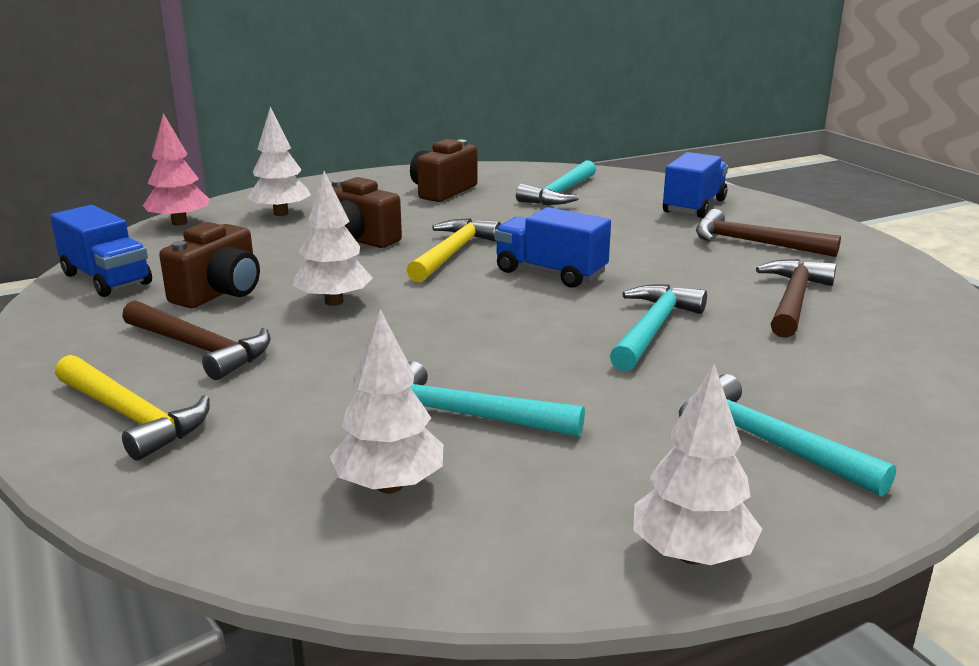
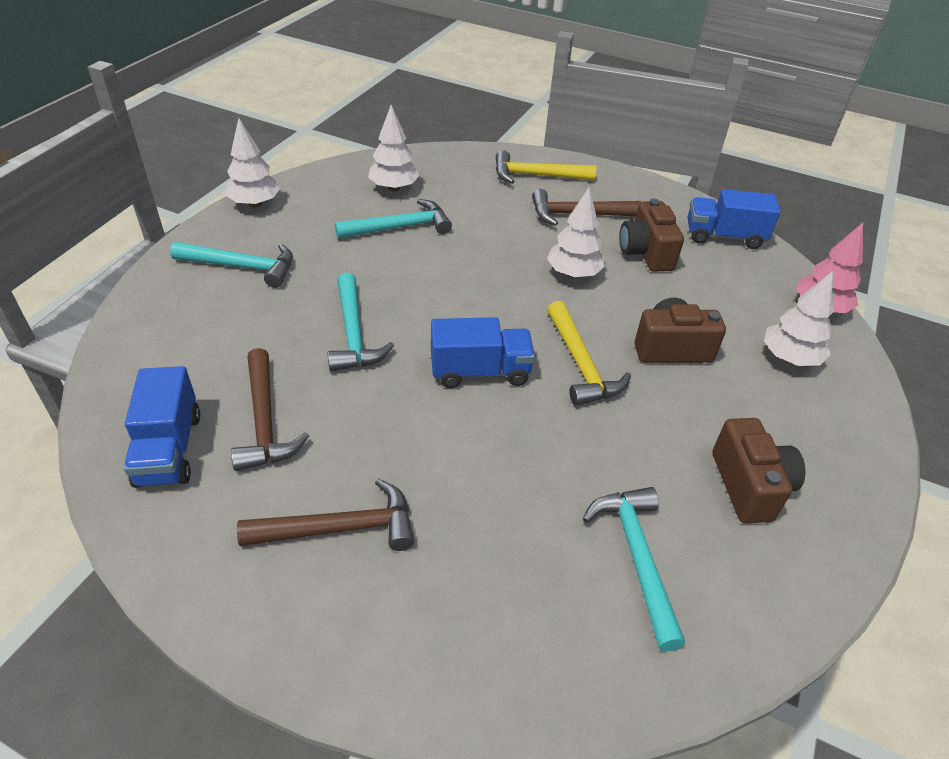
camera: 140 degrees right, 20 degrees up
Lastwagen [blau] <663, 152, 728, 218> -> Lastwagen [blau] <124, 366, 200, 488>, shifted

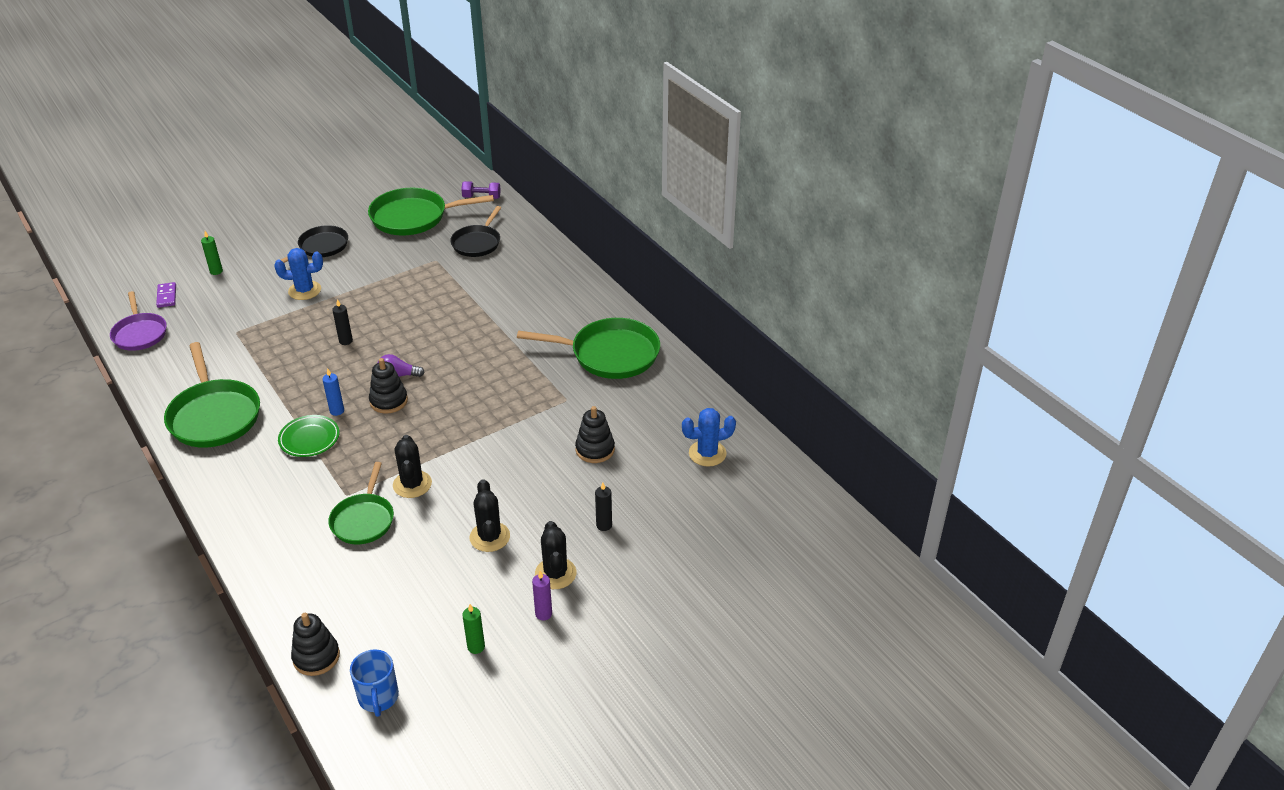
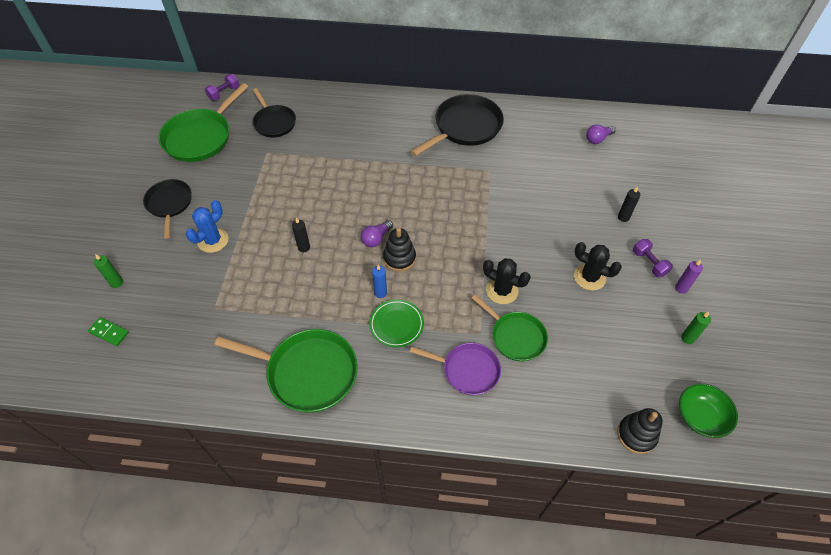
camera: 50 degrees left, 15 degrees up
Pfanne [lila] <110, 291, 167, 351> -> Pfanne [lila] <410, 343, 501, 395>, shifted
Dominostein [lila] <156, 282, 176, 308> -> Dominostein [grün] <88, 317, 129, 346>
Tasse [blau] <350, 649, 399, 717> -> Schüssel [grün] <679, 383, 738, 438>
Pfanne [grün] <517, 318, 660, 379> -> Pfanne [schwarz] <411, 94, 504, 156>
Kaktus [schwarz] <535, 521, 576, 589> -> Hantel [lila] <633, 239, 673, 278>
Stapelspielzeug [schwarz] <575, 406, 615, 463> -> none
Kaktus [blau] <682, 408, 736, 467> -> Glühbirne [lila] <586, 124, 616, 144>

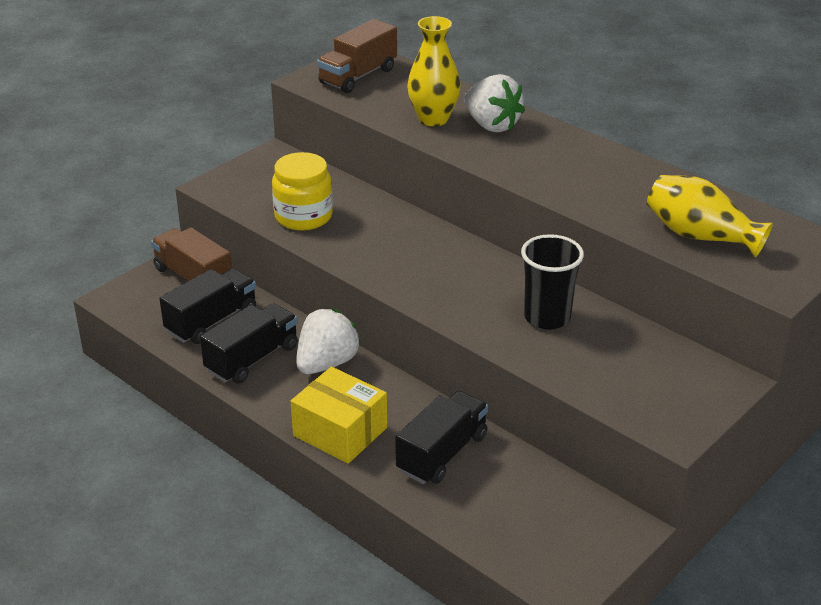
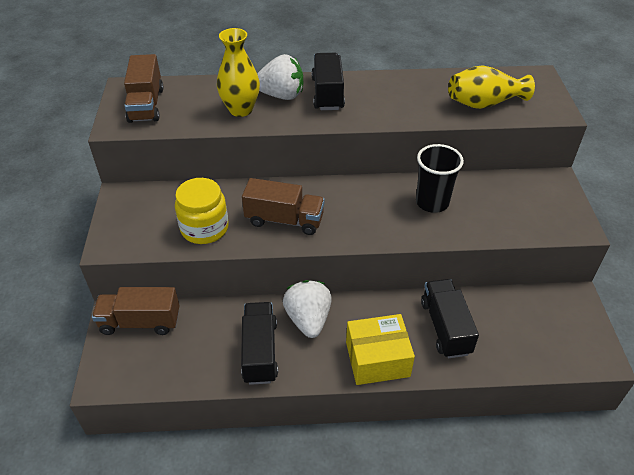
camera: 45 degrees left, 10 degrees up
Lastwagen [schwarz] <159, 268, 256, 344> -> Lastwagen [schwarz] <312, 53, 345, 110>, shifted
none -> Lastwagen [braun] <242, 178, 325, 235>

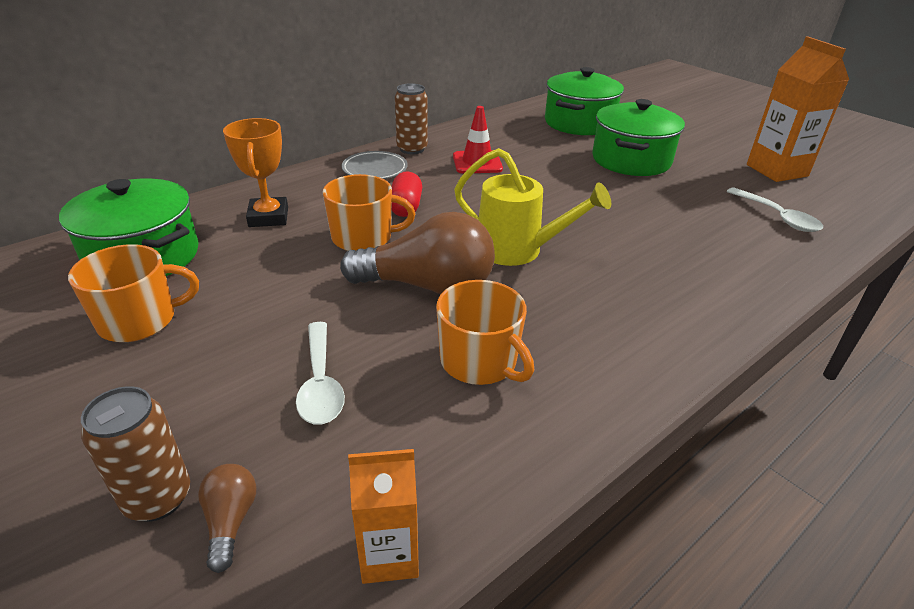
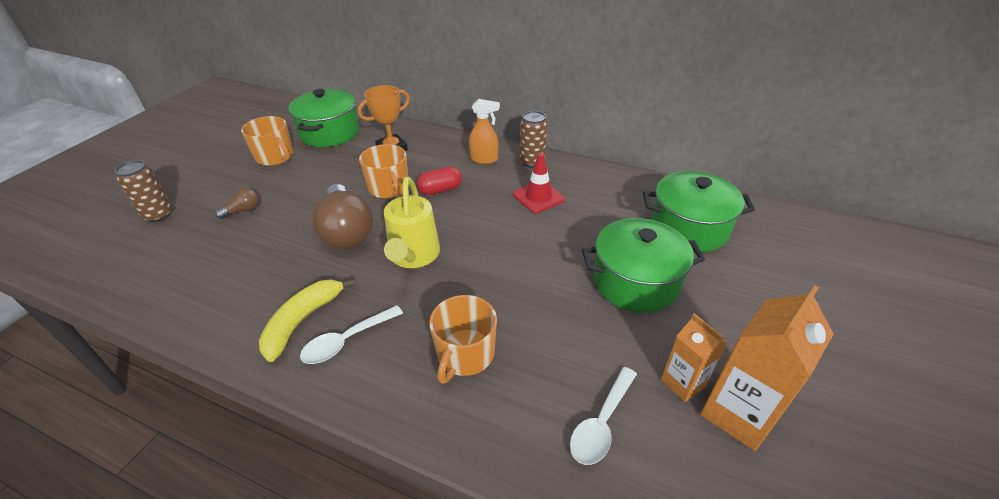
camera: 65 degrees right, 5 degrees up
Glühbirne [braun] <198, 464, 256, 573> -> Glühbirne [braun] <215, 188, 259, 219>, shifted
Löffel [weiß] <296, 322, 345, 425> -> Löffel [weiß] <300, 305, 403, 364>, shifted
Teller [grau] <341, 151, 408, 179> -> Sprühflasche [orange] <469, 99, 500, 164>
Getränkekarton [orange] <348, 449, 419, 584> -> Getränkekarton [orange] <661, 313, 727, 402>, shifted
Tasse [orange] <436, 280, 534, 385> -> Tasse [orange] <429, 295, 497, 384>, shifted
none -> Banane [gelb] <259, 278, 356, 362>

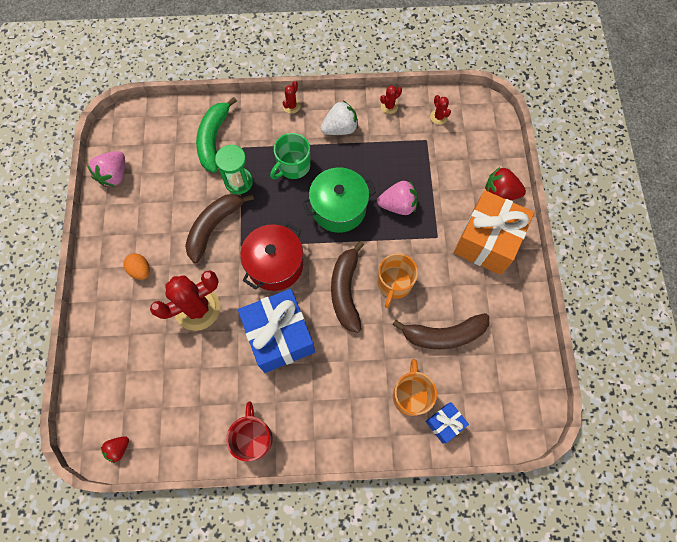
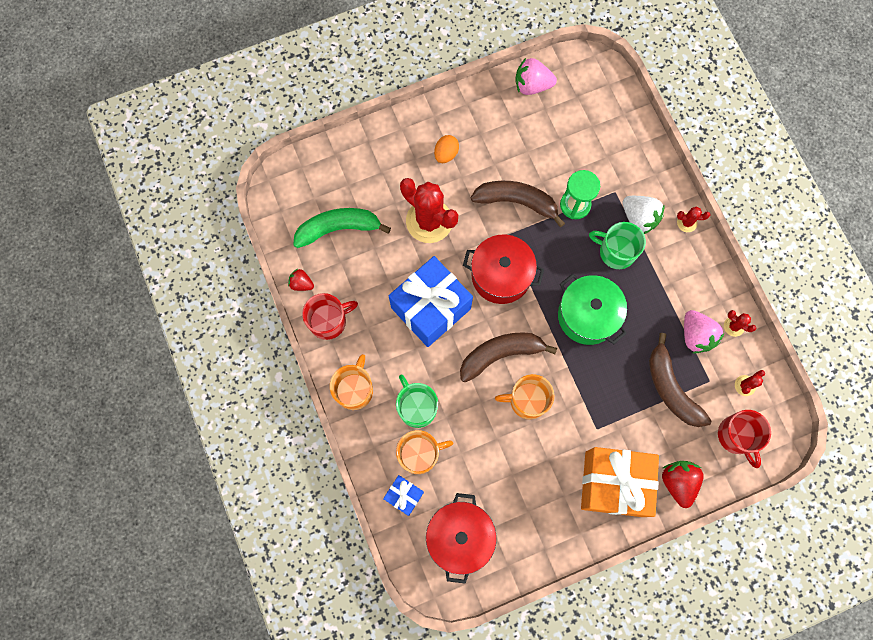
camera: 70 degrees right, 5 degrees up
Erdbeere [rot] <101, 436, 129, 463> -> Erdbeere [rot] <288, 269, 314, 291>, shifted
Banane [grün] <196, 97, 237, 173> -> Banane [grün] <293, 208, 391, 248>, shifted
Erdbeere [weiß] <321, 101, 358, 135> -> Erdbeere [weiß] <623, 196, 664, 234>, shifted
Erdbeere [rosa] <377, 180, 418, 215> -> Erdbeere [rosa] <684, 310, 725, 353>, shifted
Banane [braun] <393, 313, 489, 349> -> Banane [braun] <649, 333, 712, 427>, shifted
none -> Tasse [orange] <330, 354, 373, 410>
none -> Tasse [grün] <396, 375, 438, 428>
none -> Kochtopf [rot] <426, 493, 497, 583>
none -> Tasse [rot] <718, 410, 771, 468>

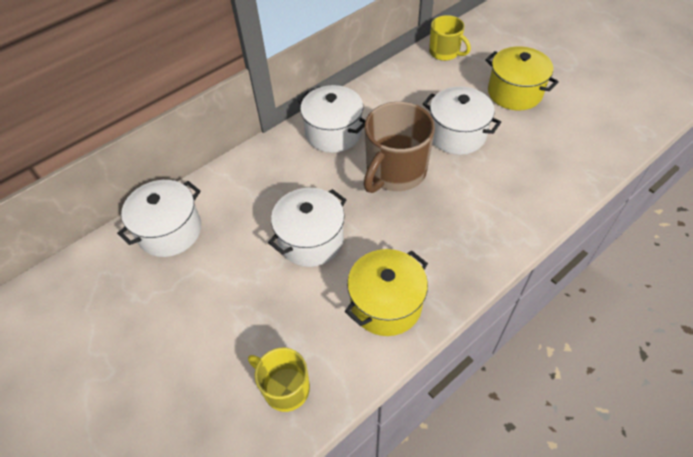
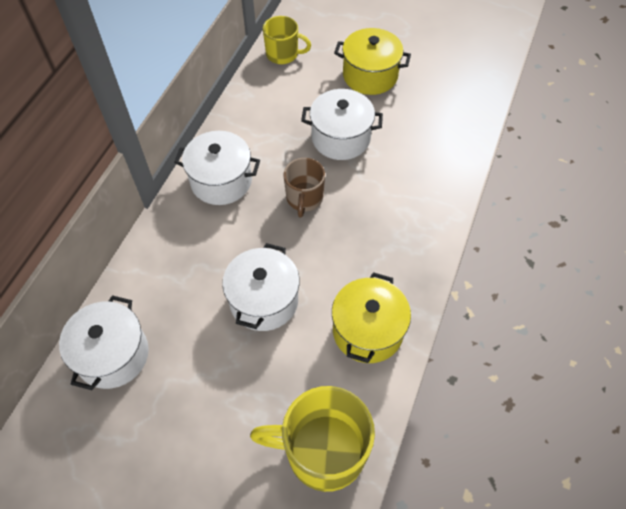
camera: 30 degrees left, 5 degrees up
Tasse [gelb] <248, 348, 310, 412> -> Tasse [gelb] <250, 386, 375, 492>, x1.68
Tasse [braun] <364, 102, 435, 193> -> Tasse [braun] <284, 158, 325, 218>, x0.59

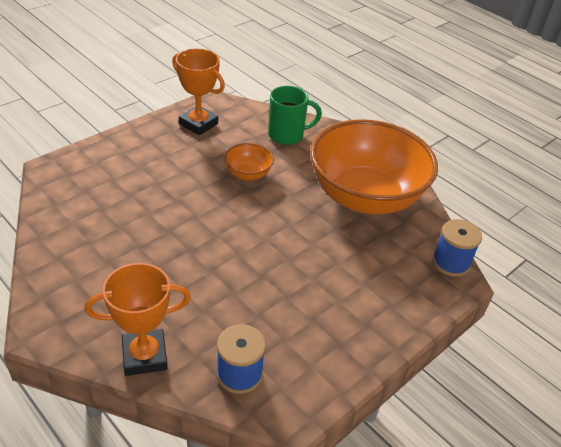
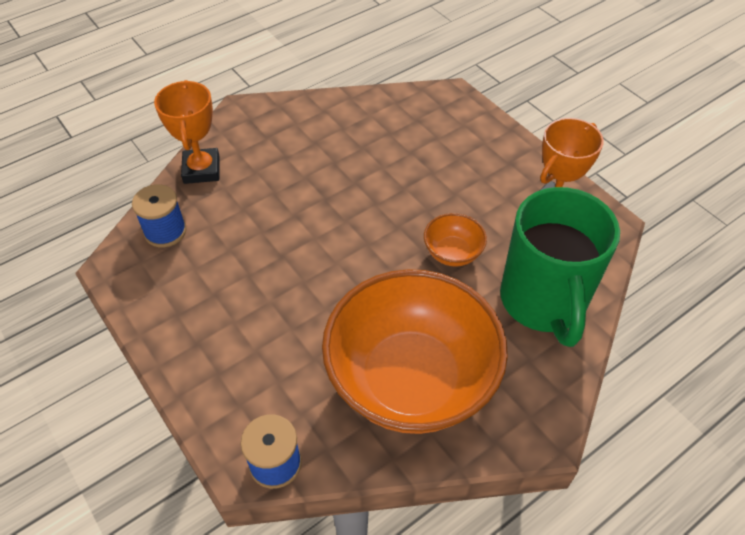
camera: 100 degrees right, 10 degrees up
Tasse [grün] <268, 86, 322, 145> -> Tasse [grün] <500, 187, 620, 347>, x1.72

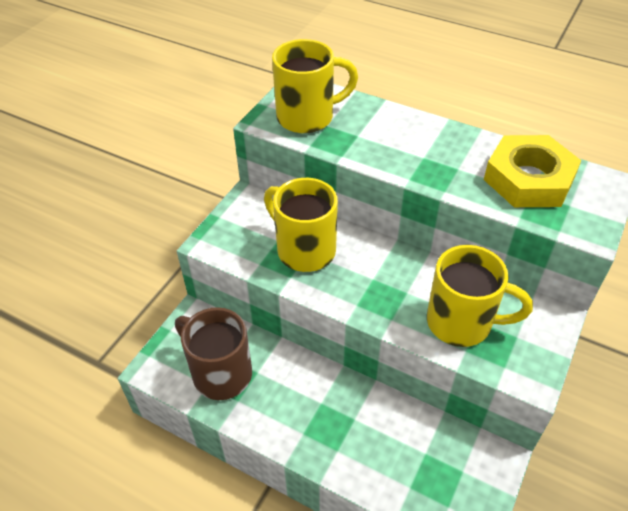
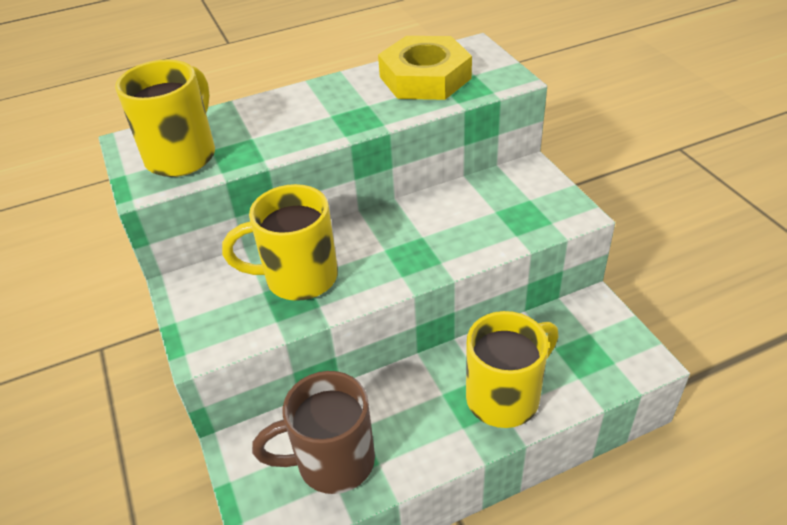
camera: 50 degrees left, 5 degrees down
Tasse [gelb] <427, 245, 533, 347> -> Tasse [gelb] <466, 311, 559, 428>, shifted

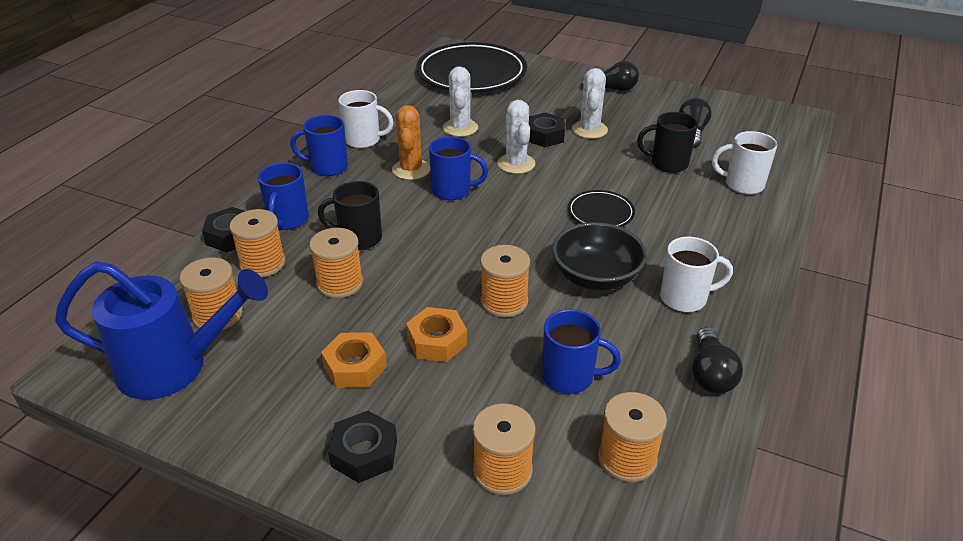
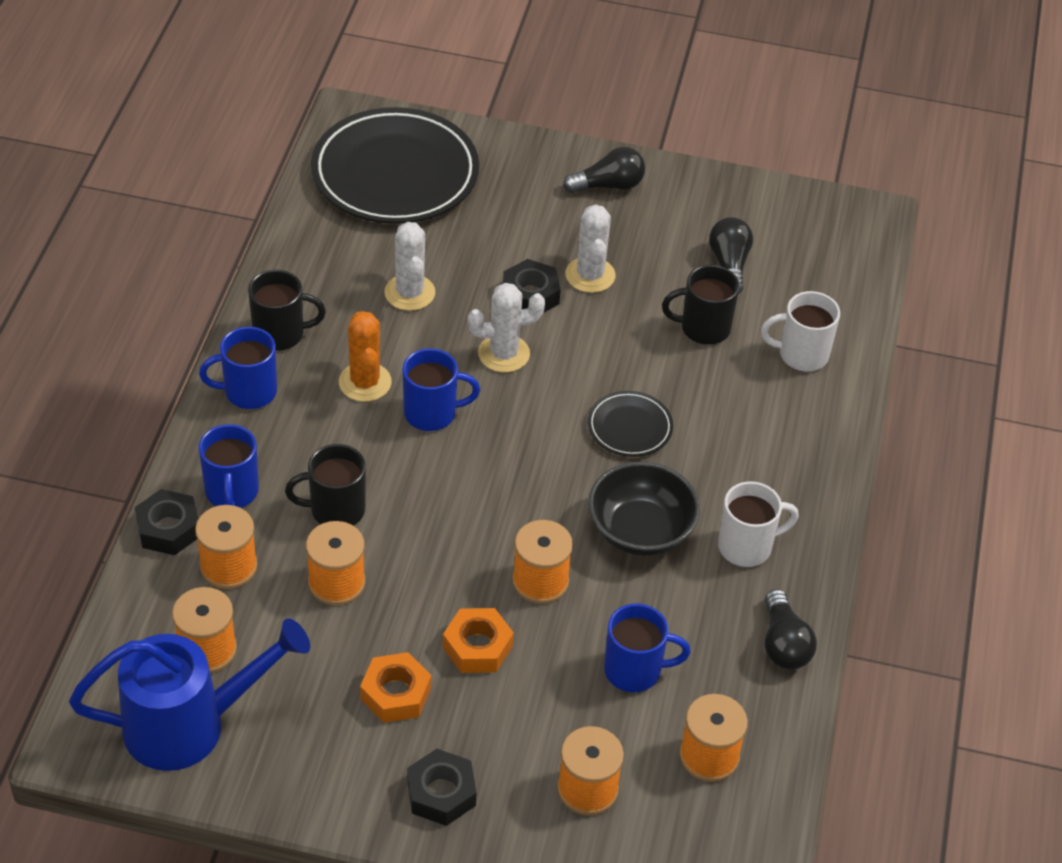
camera: 15 degrees left, 10 degrees up
Tasse [weiß] <338, 90, 394, 148> -> Tasse [schwarz] <248, 270, 326, 351>
Kaktus [weiß] <497, 100, 535, 174> -> Kaktus [weiß] <468, 283, 545, 372>, 75 degrees counterclockwise

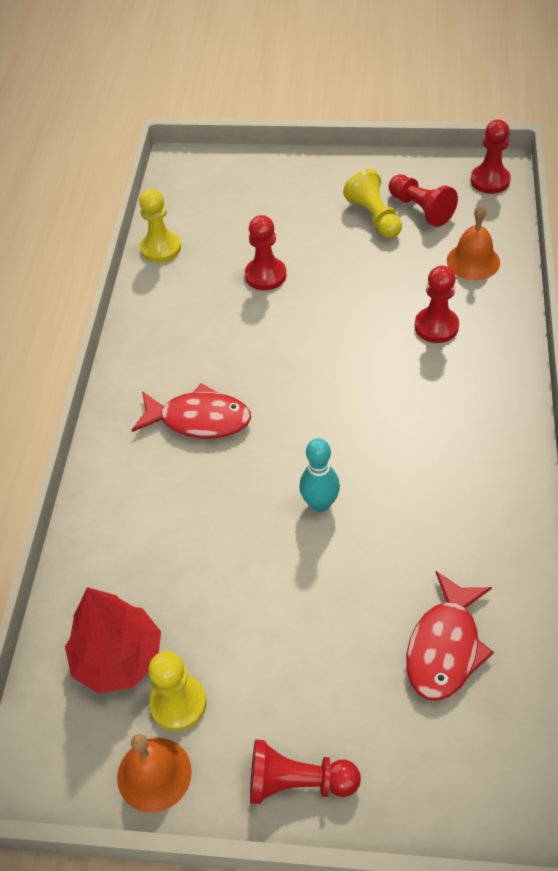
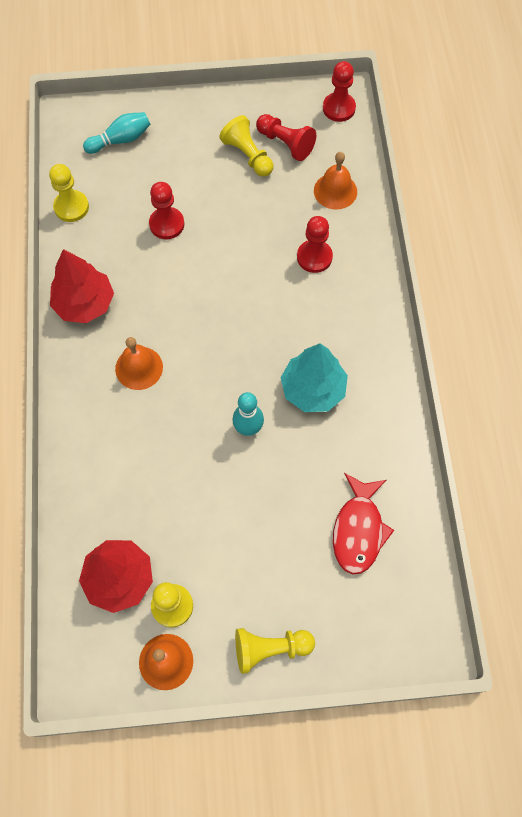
camera: 15 degrees left, 15 degrees up
Fisch [rot] <132, 383, 251, 438> -> Glocke [orange] <115, 337, 163, 390>
Bauer [rot] <250, 739, 361, 804> -> Bauer [gelb] <235, 628, 315, 674>
none -> Baum [rot] <50, 249, 114, 323>
none -> Bowlingkegel [türkis] <83, 112, 151, 154>
none -> Baum [türkis] <281, 343, 348, 412>

